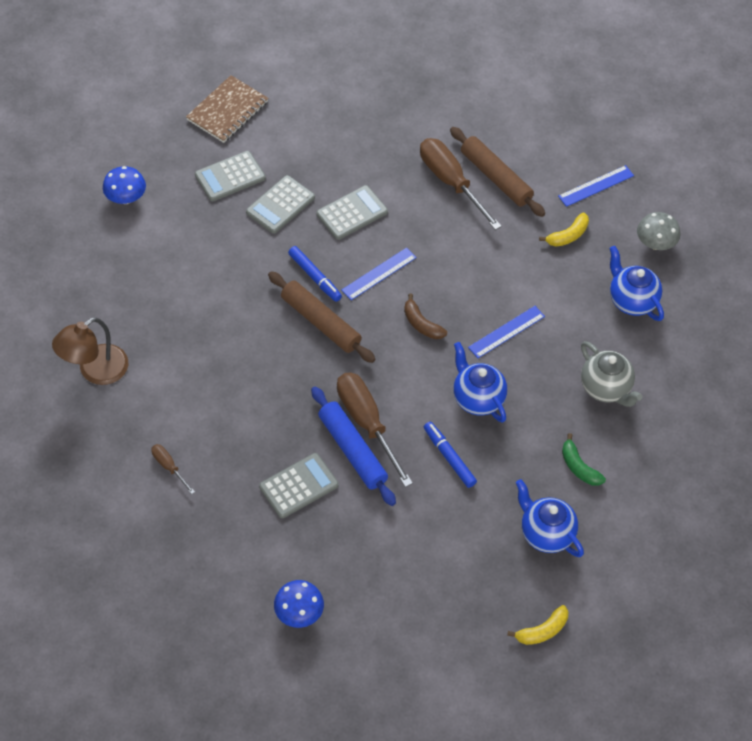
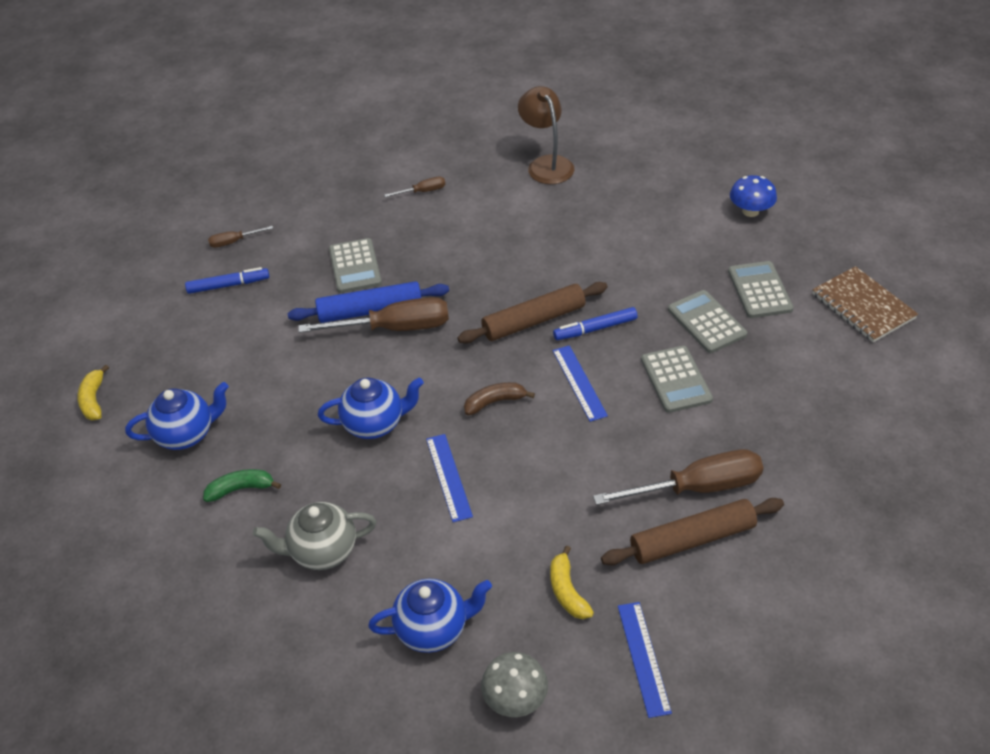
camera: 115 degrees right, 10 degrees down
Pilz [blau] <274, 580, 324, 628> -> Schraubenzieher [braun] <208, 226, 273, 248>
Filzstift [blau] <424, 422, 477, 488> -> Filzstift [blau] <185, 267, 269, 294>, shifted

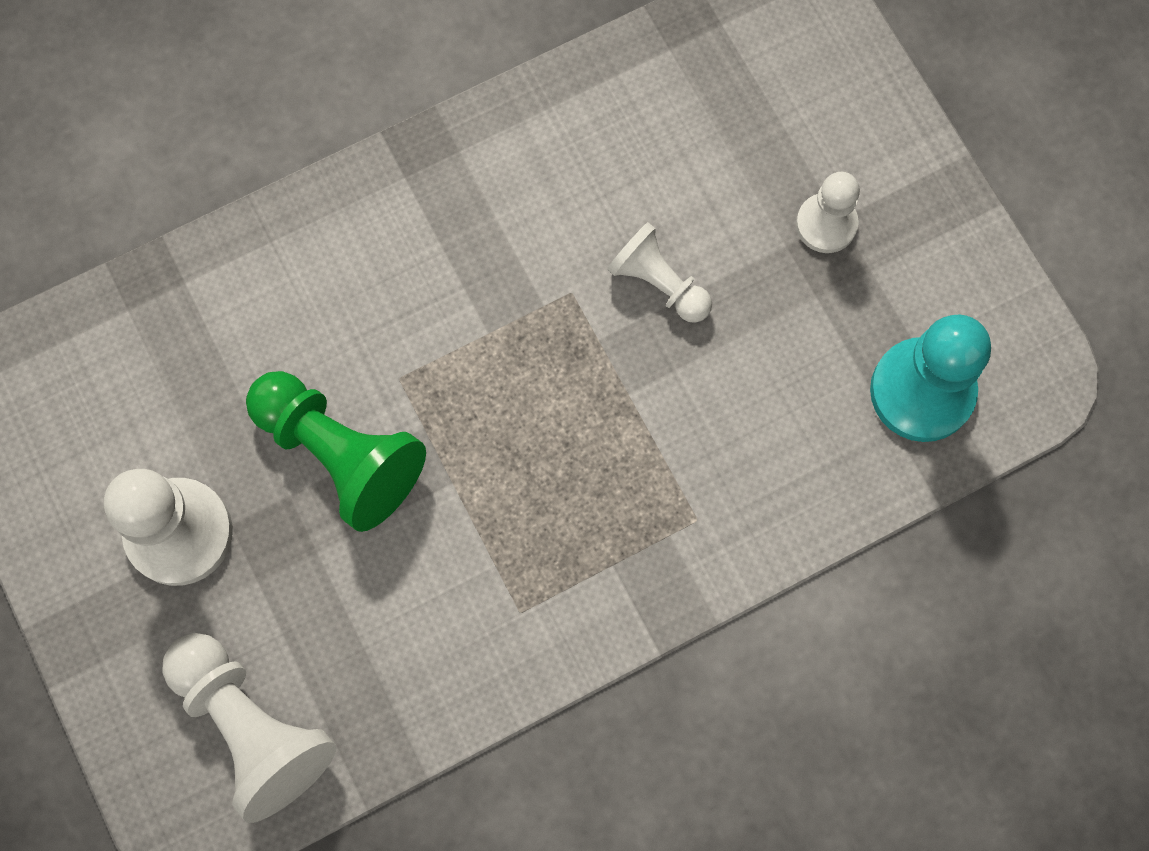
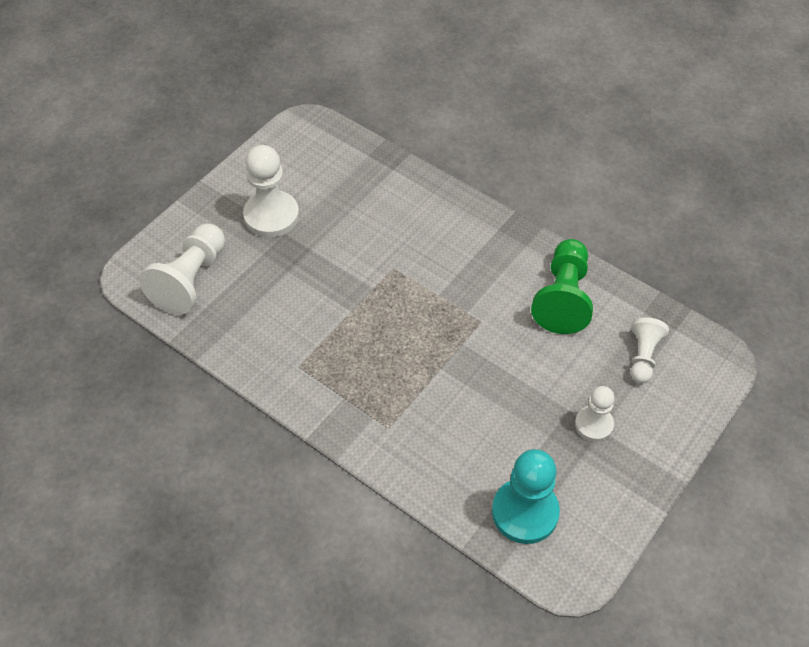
camera: 65 degrees right, 20 degrees down
Bauer [grün] <246, 371, 426, 532> -> Bauer [grün] <531, 239, 593, 334>, shifted
Bauer [weiß] <607, 222, 712, 323> -> Bauer [weiß] <630, 317, 669, 383>, shifted

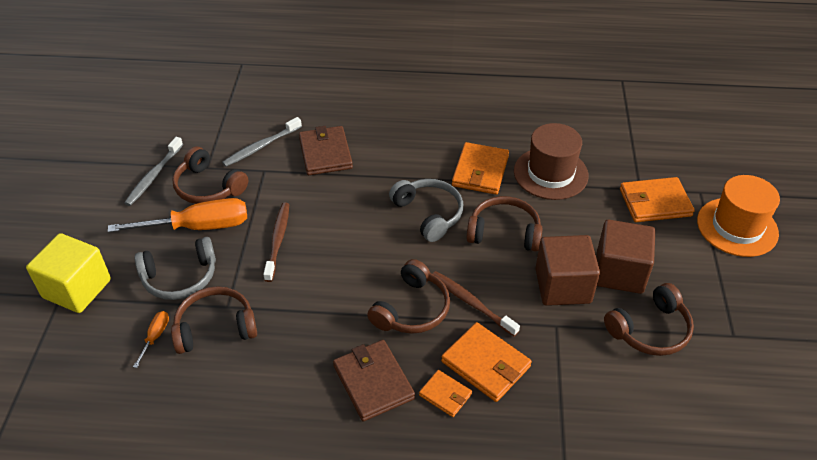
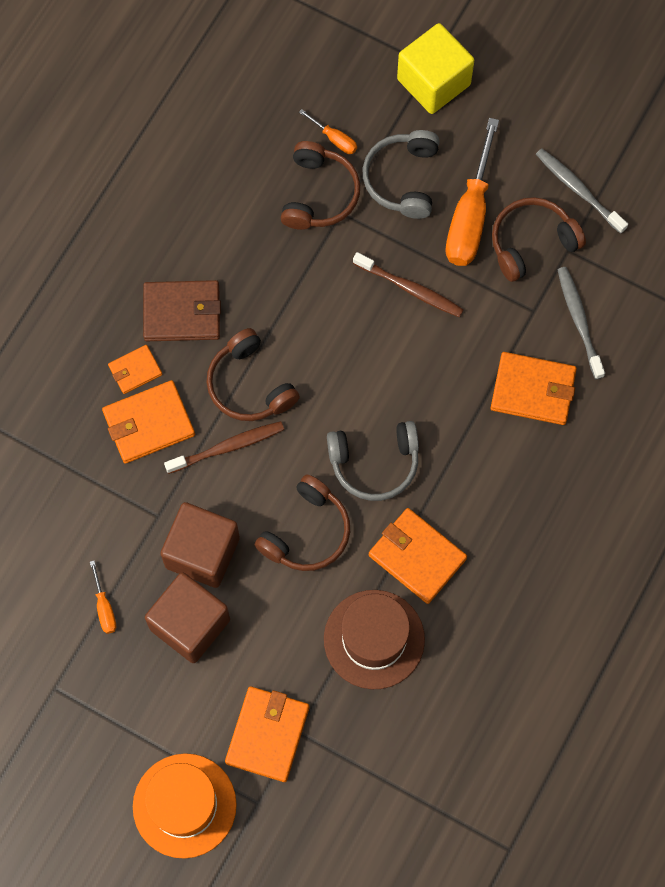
camera: 115 degrees right, 25 degrees up
Geldbörse [braun] <299, 126, 353, 175> -> Geldbörse [orange] <491, 352, 577, 425>
Kopfhörer [braun] <604, 283, 694, 356> -> Schraubenzieher [orange] <90, 561, 116, 634>

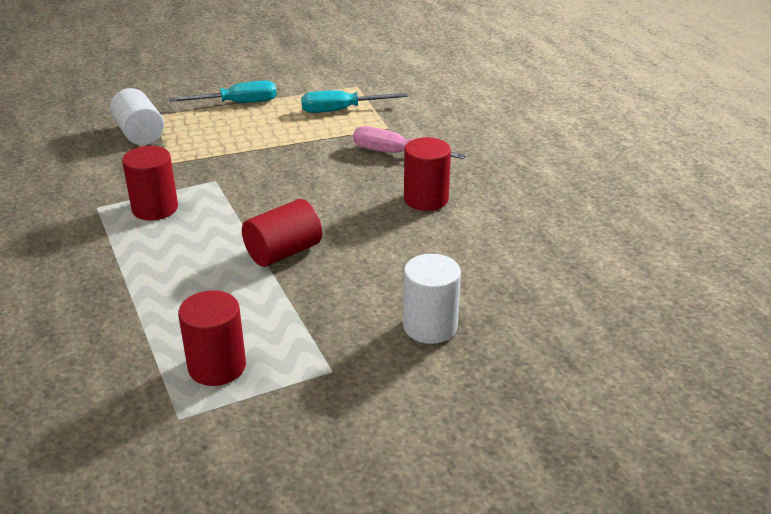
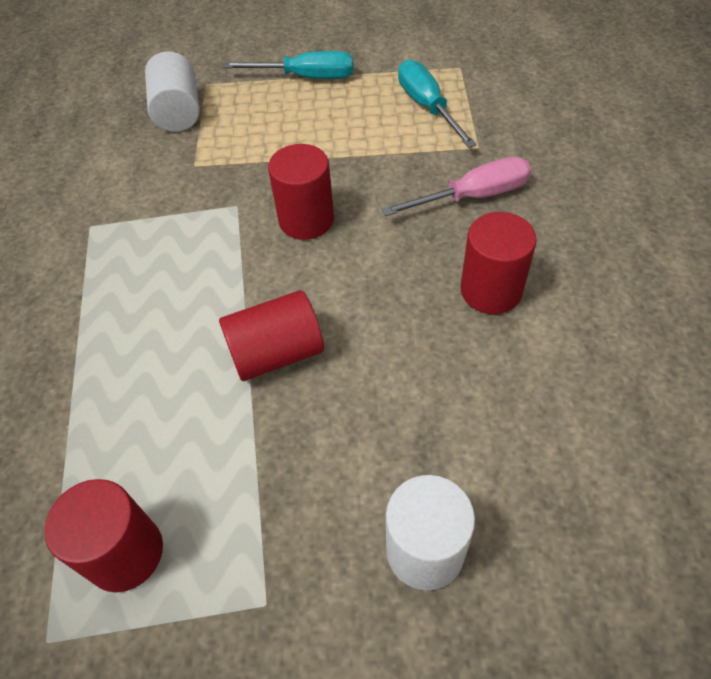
camera: 20 degrees right, 20 degrees up
Vollzylinder [rot] <122, 146, 178, 221> -> Vollzylinder [rot] <268, 144, 334, 240>, shifted
Schraubenzieher [türkis] <301, 91, 408, 113> -> Schraubenzieher [türkis] <398, 60, 477, 148>, 60 degrees clockwise
Schraubenzieher [rosa] <353, 126, 466, 159> -> Schraubenzieher [rosa] <382, 157, 531, 216>, 120 degrees clockwise

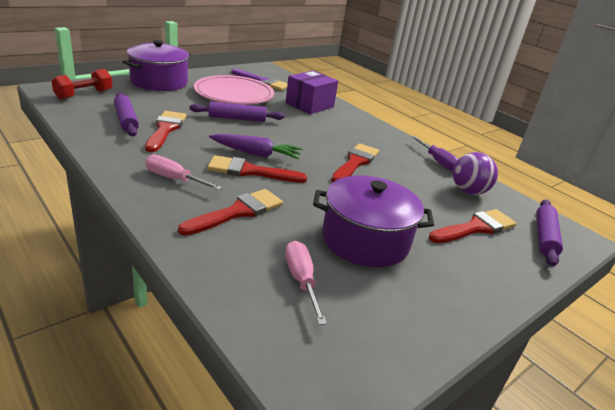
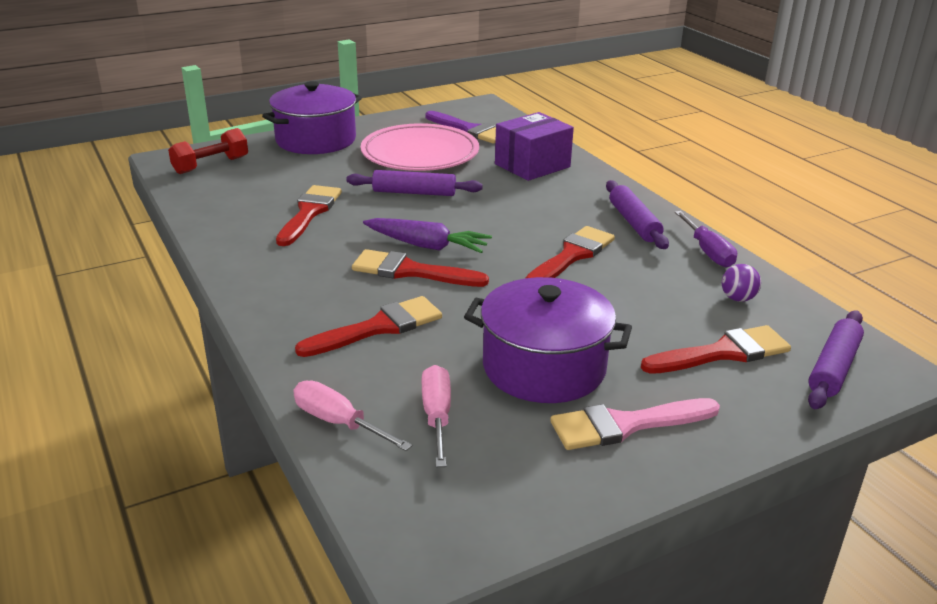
camera: 15 degrees right, 0 degrees up
Nudelholz [lila] <114, 92, 139, 136> -> Nudelholz [lila] <606, 180, 669, 249>, shifted
Schraubenzieher [rosa] <145, 155, 222, 190> -> Schraubenzieher [rosa] <293, 380, 412, 451>, shifted
Ball [lila] <453, 152, 498, 195> -> Ball [lila] <722, 264, 761, 302>, x0.59
none -> Pinsel [rosa] <550, 398, 720, 450>

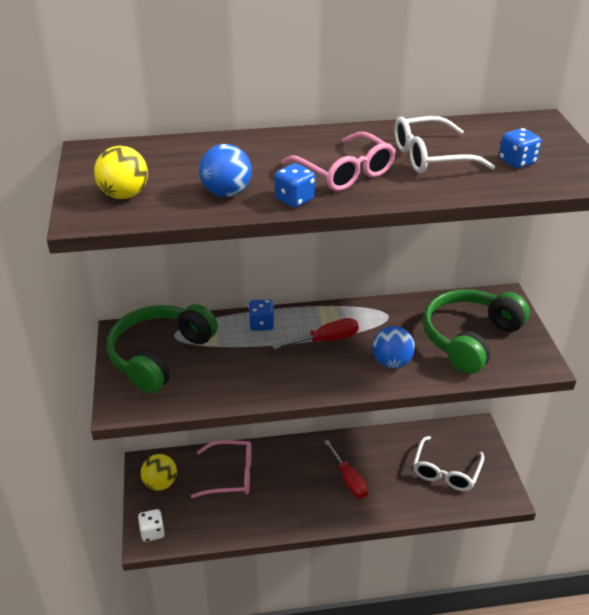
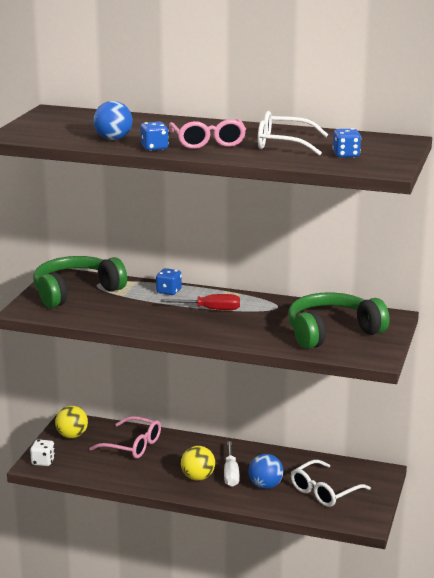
camera: 25 degrees right, 15 degrees down
Ball [gelb] <94, 146, 148, 199> -> Ball [gelb] <181, 446, 215, 480>, shifted
Schraubenzieher [rot] <324, 440, 368, 498> -> Schraubenzieher [weiß] <224, 441, 239, 487>
Ball [blau] <372, 326, 415, 368> -> Ball [blau] <248, 454, 283, 489>, shifted

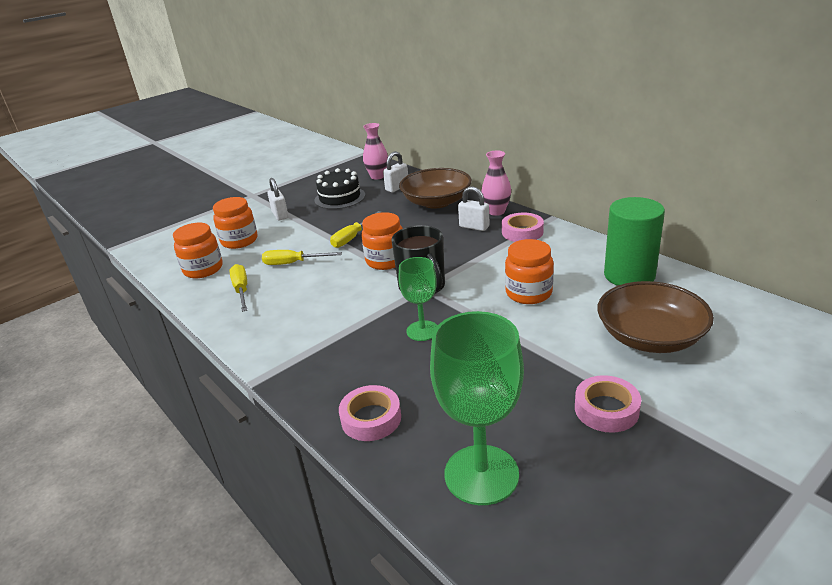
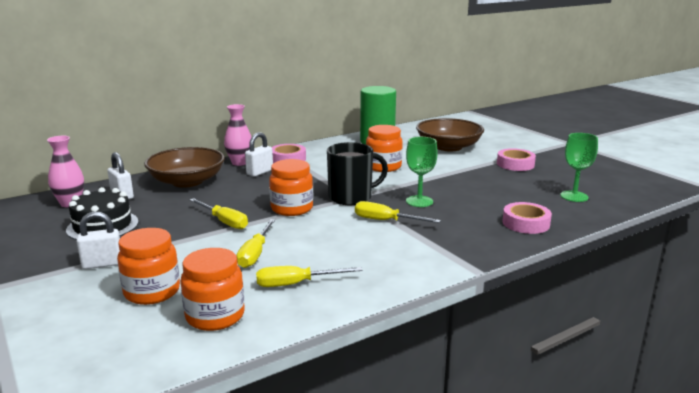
camera: 85 degrees left, 10 degrees down
Kelch [grün] <430, 311, 524, 505> -> Kelch [grün] <560, 133, 598, 202>, x0.59
none -> Schraubenzieher [gelb] <355, 201, 441, 223>

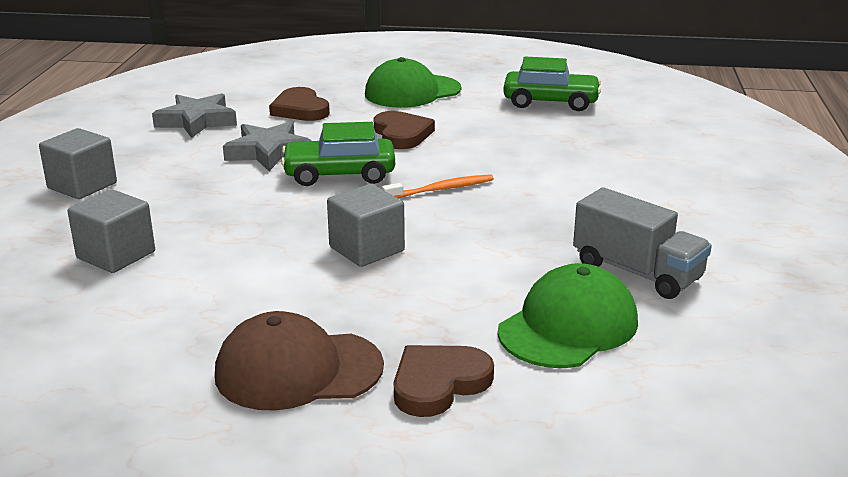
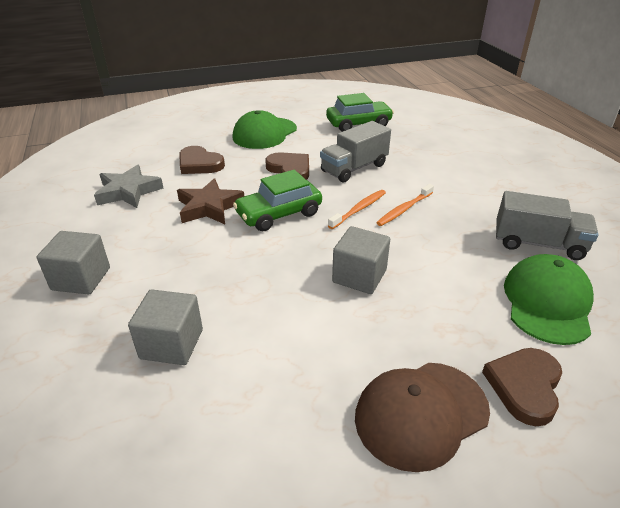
camera: 25 degrees left, 10 degrees up
Stern [grau] <223, 121, 312, 171> -> Stern [braun] <177, 178, 244, 224>
none -> Lastwagen [grau] <320, 121, 391, 182>
none -> Zahnbürste [orange] <376, 184, 434, 226>

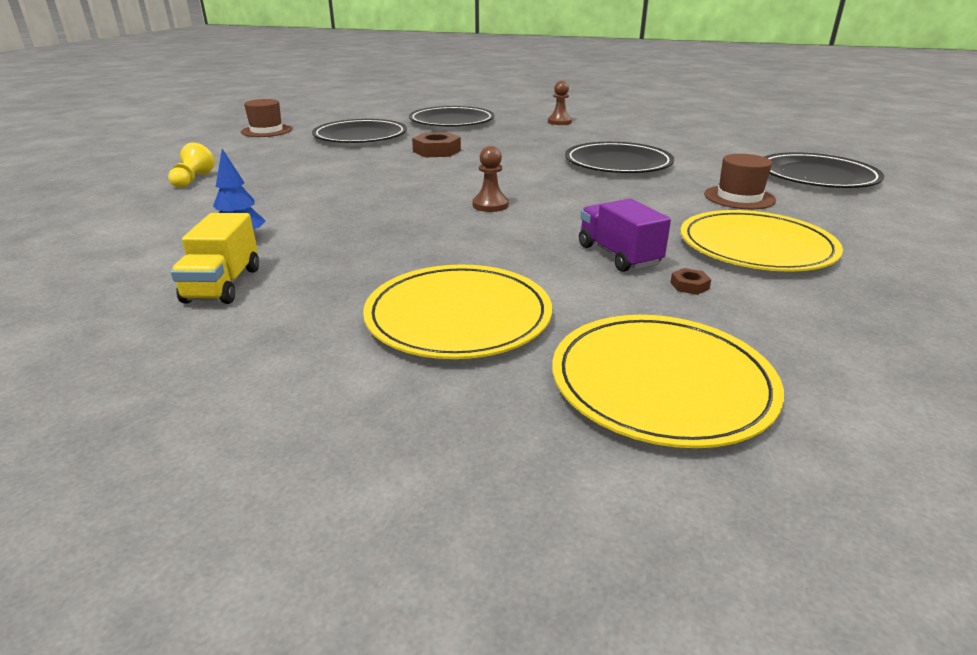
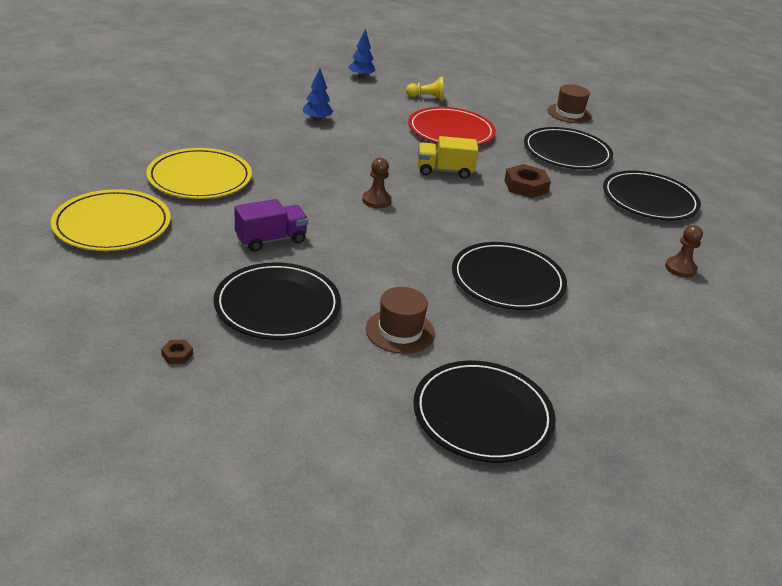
camera: 85 degrees right, 5 degrees up
Lastwagen [gelb] <171, 213, 259, 304> -> Lastwagen [gelb] <418, 136, 479, 179>, shifted
Sechskantmutter [braun] <670, 268, 711, 295> -> Sechskantmutter [braun] <161, 340, 193, 364>, shifted
Teller [gelb] <681, 210, 843, 272> -> Teller [schwarz] <214, 262, 341, 340>
none -> Baum [blau] <348, 29, 376, 78>
none -> Teller [rot] <408, 107, 496, 145>

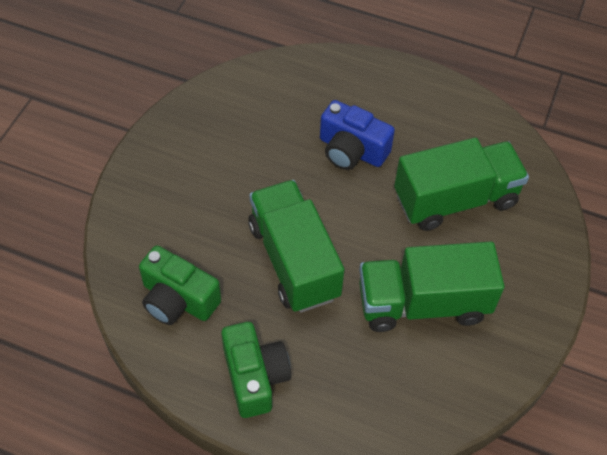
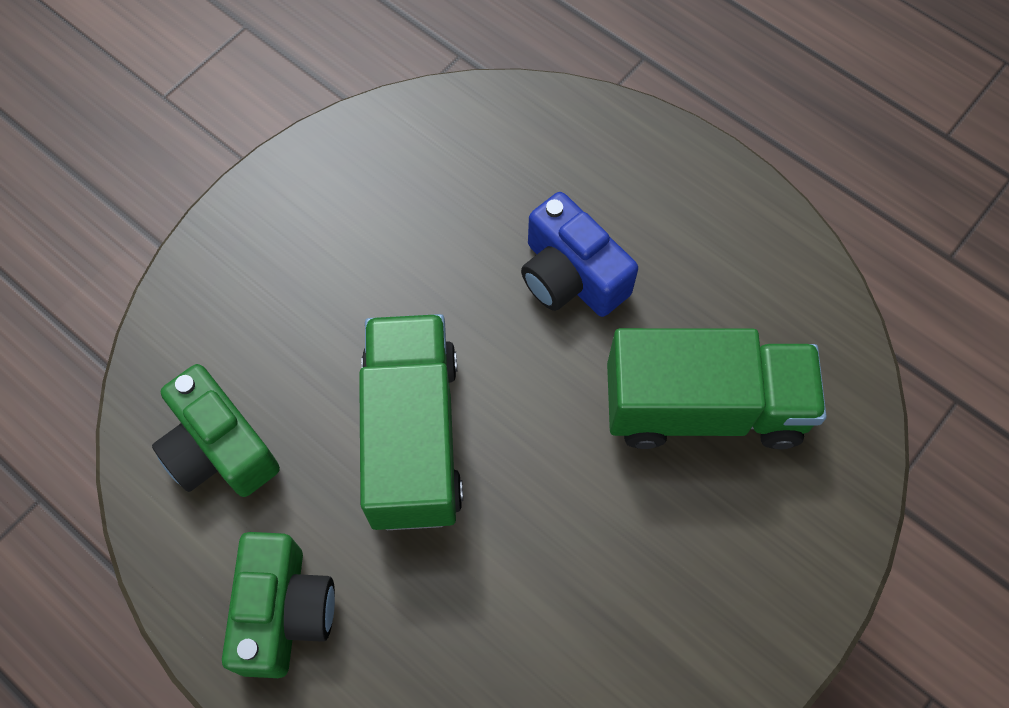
camera: 20 degrees right, 10 degrees up
Lastwagen [grün] <359, 242, 505, 332> -> none

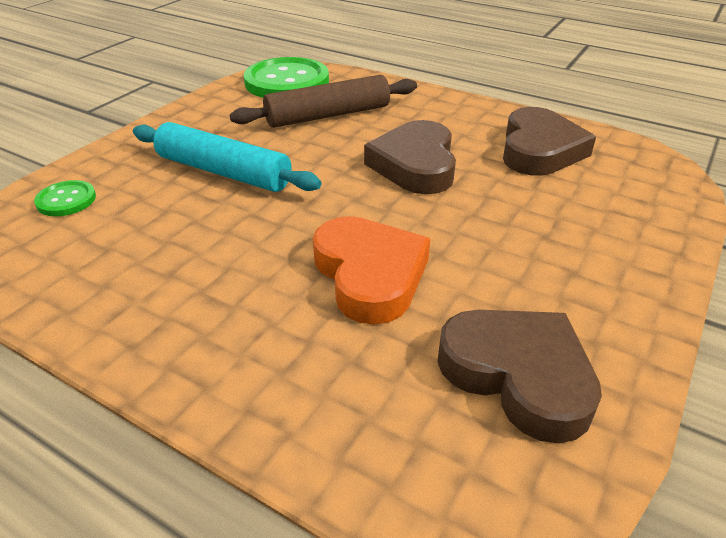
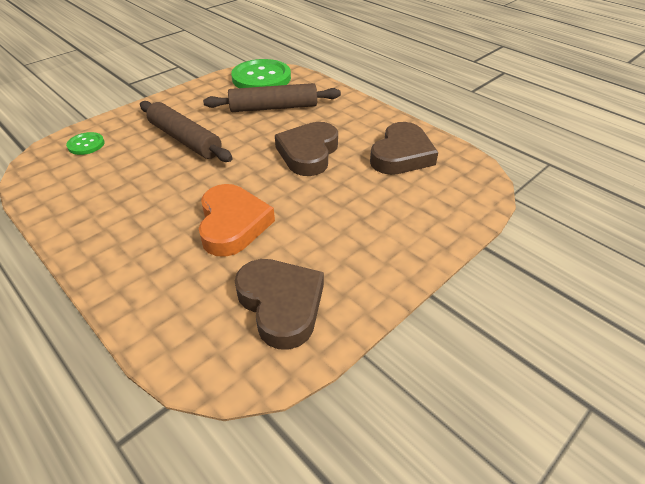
camera: 15 degrees right, 5 degrees up
Nudelholz [türkis] <133, 122, 322, 192> -> Nudelholz [braun] <140, 101, 233, 162>

